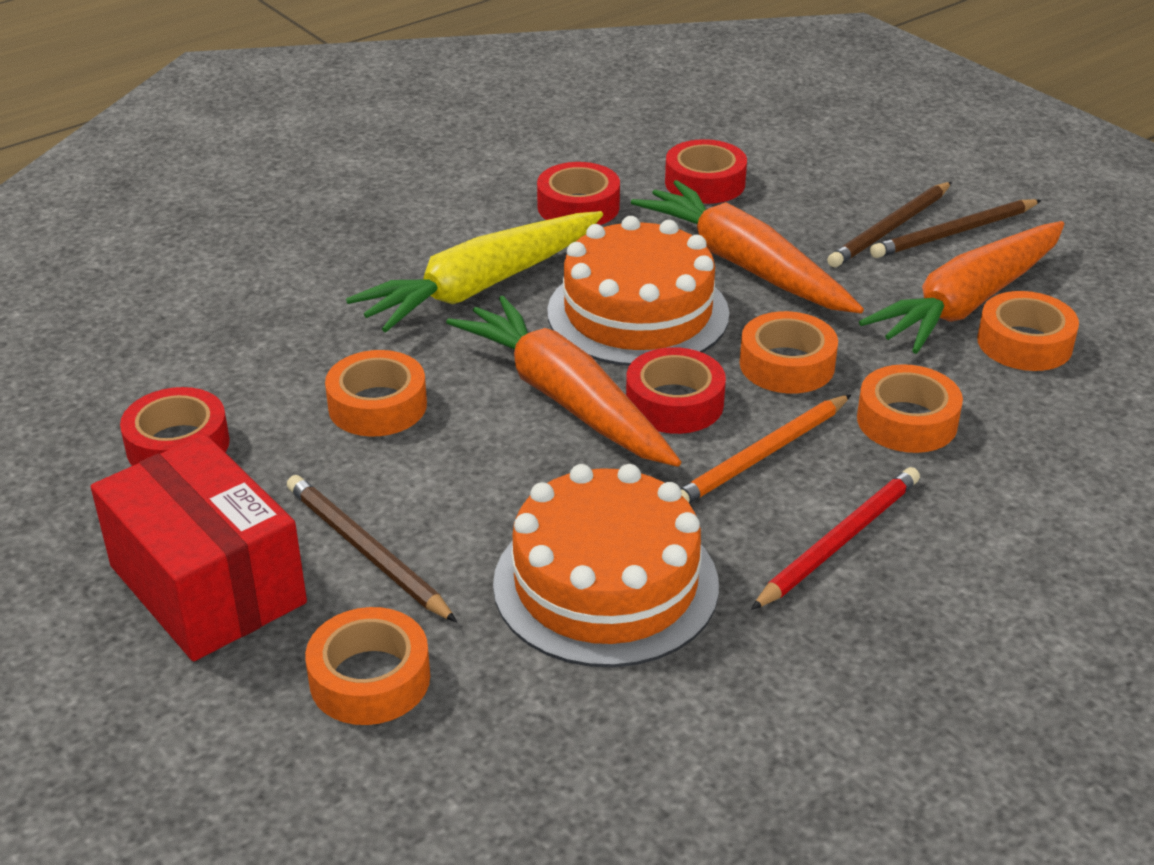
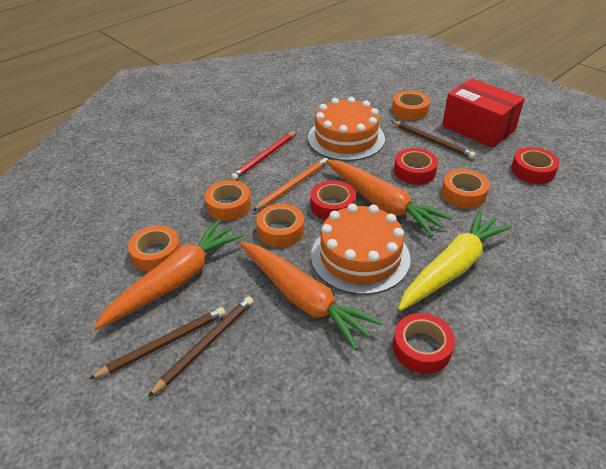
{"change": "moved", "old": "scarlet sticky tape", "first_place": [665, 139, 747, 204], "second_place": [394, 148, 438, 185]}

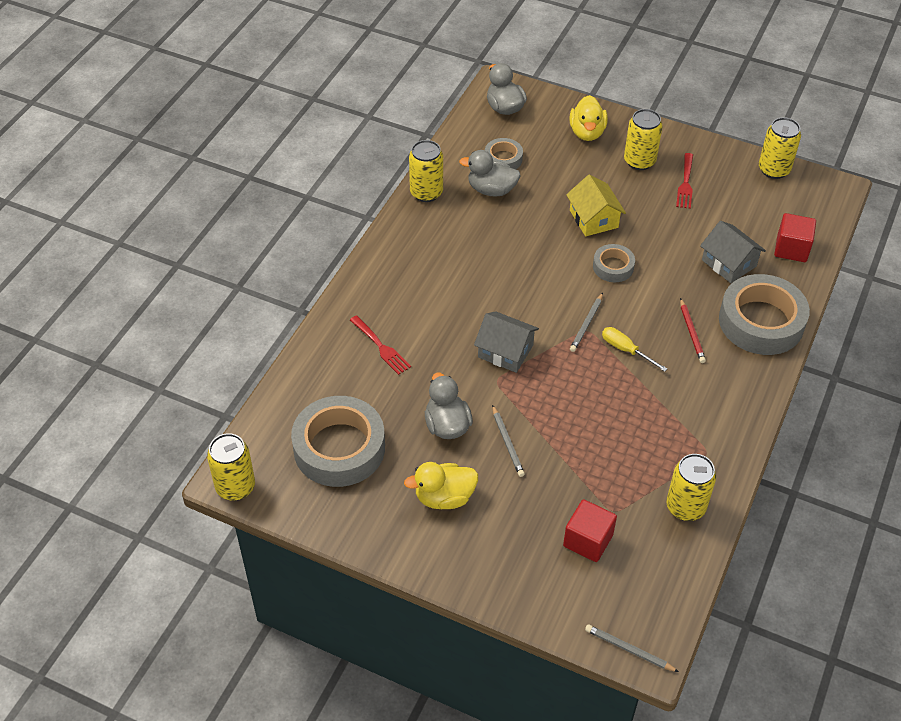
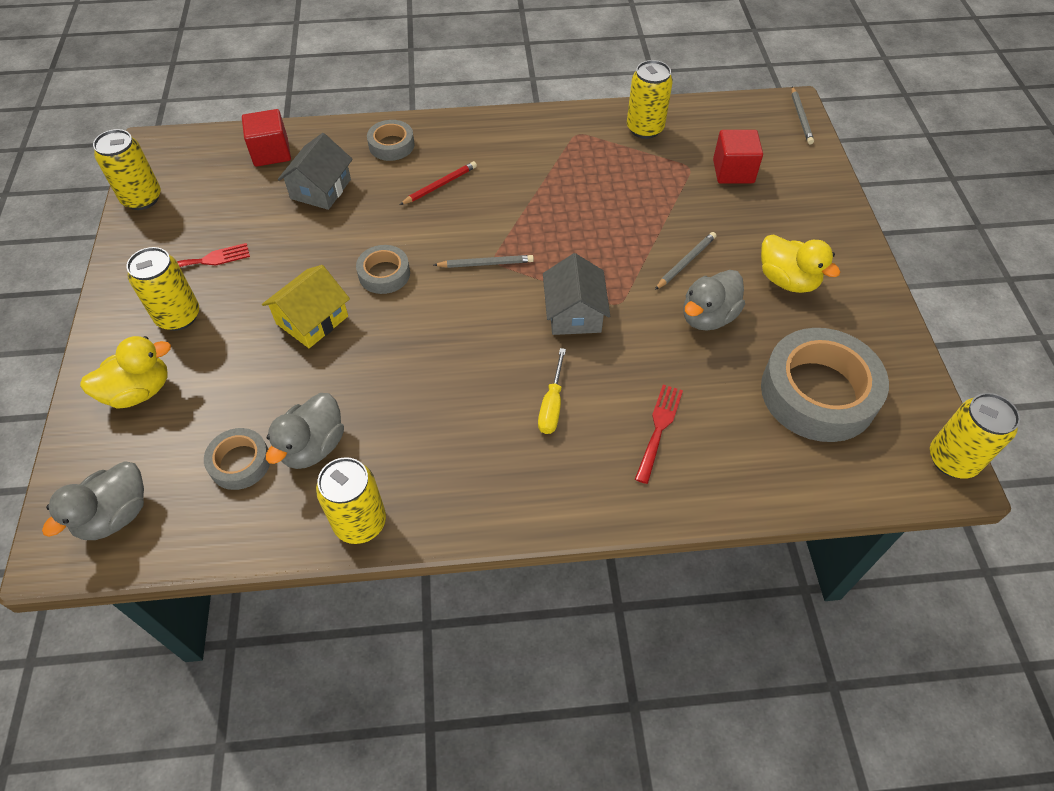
{"change": "turned", "old": "gray duck", "first_place": [459, 150, 521, 197], "second_place": [266, 393, 344, 469], "degrees": 45}
{"change": "resized", "old": "gray sticky tape", "first_place": [719, 274, 810, 355], "second_place": [367, 120, 415, 161], "factor": 0.5}
{"change": "moved", "old": "bright yellow flat screwdriver", "first_place": [602, 327, 667, 372], "second_place": [538, 348, 566, 434]}

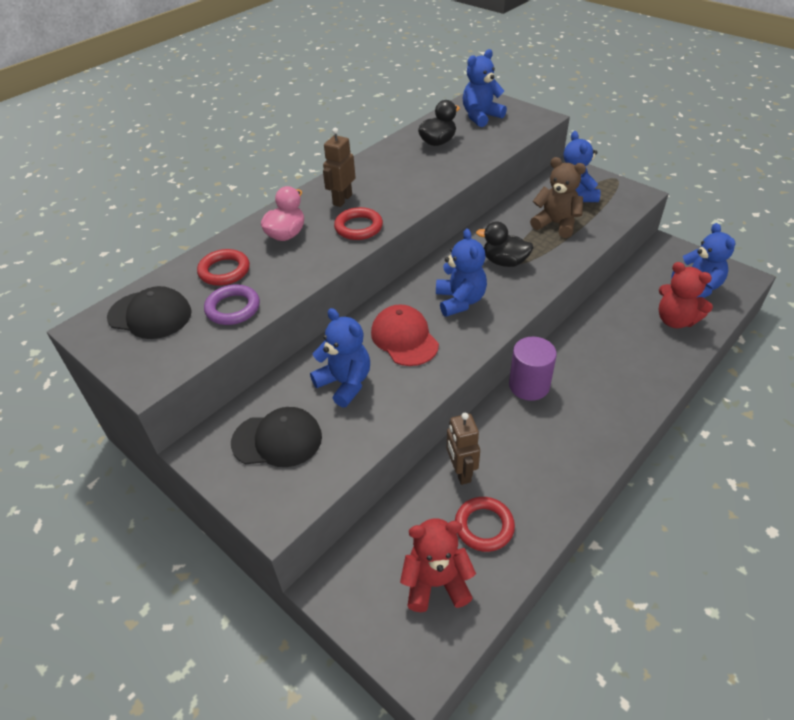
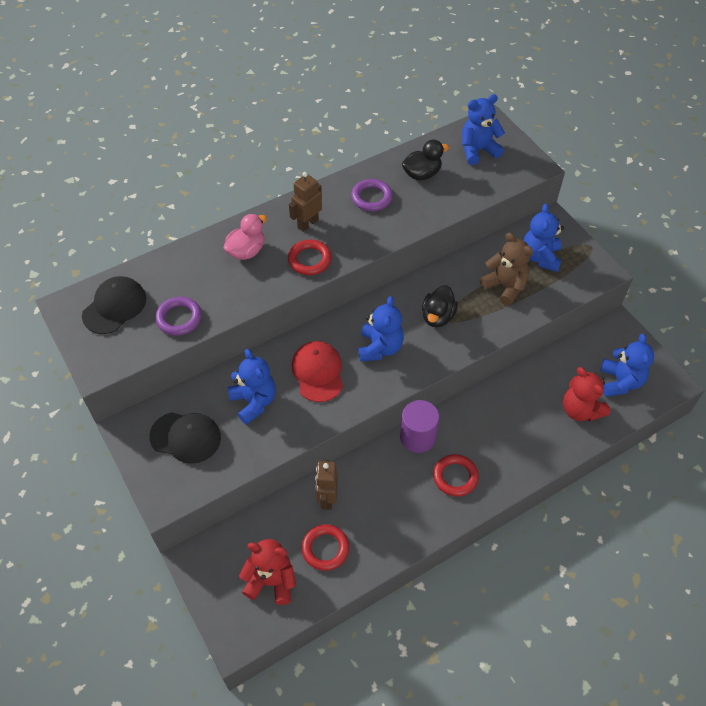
{"change": "turned", "old": "jet-black duck", "first_place": [476, 221, 534, 267], "second_place": [422, 285, 458, 327], "degrees": -105}
{"change": "moved", "old": "scarlet hoop", "first_place": [197, 249, 250, 286], "second_place": [433, 454, 479, 497]}
{"change": "turned", "old": "jet-black baseball cap", "first_place": [107, 286, 192, 339], "second_place": [82, 276, 146, 334], "degrees": -90}
{"change": "added", "new": "violet hoop", "second_place": [351, 179, 393, 211]}

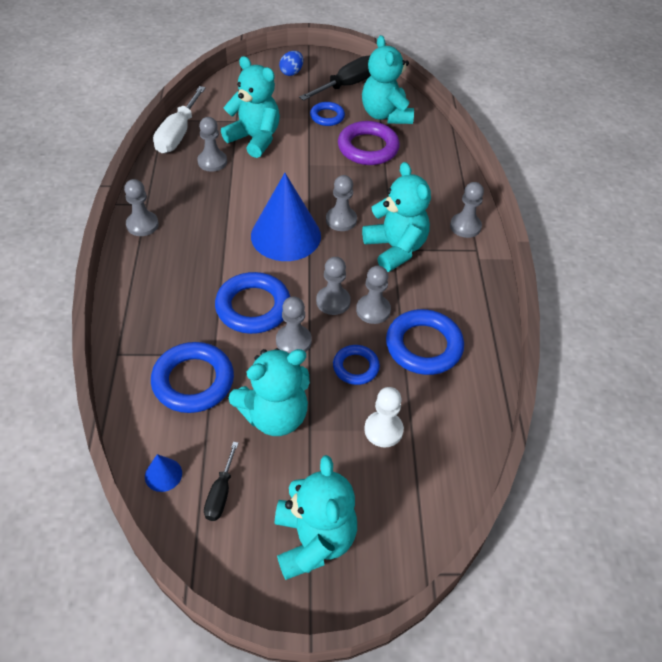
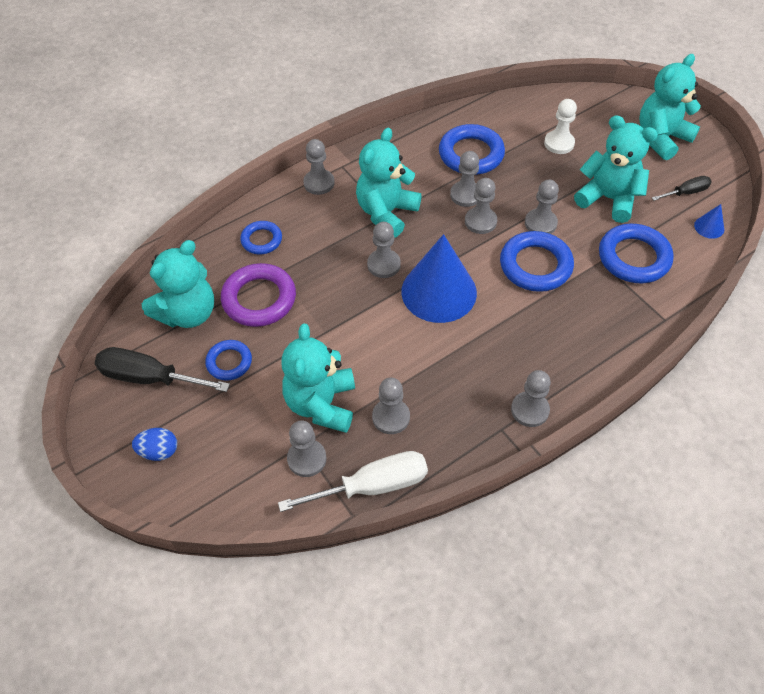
{"change": "moved", "old": "royal blue hoop", "first_place": [333, 345, 380, 385], "second_place": [240, 221, 282, 254]}
{"change": "added", "new": "gray game pawn", "second_place": [287, 421, 327, 477]}

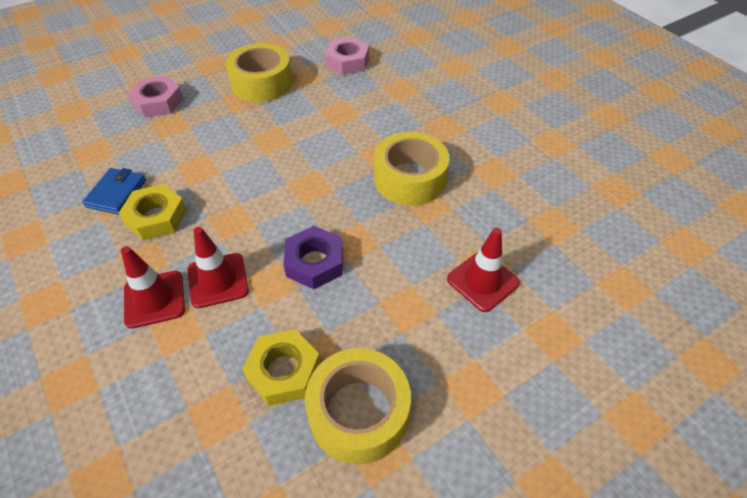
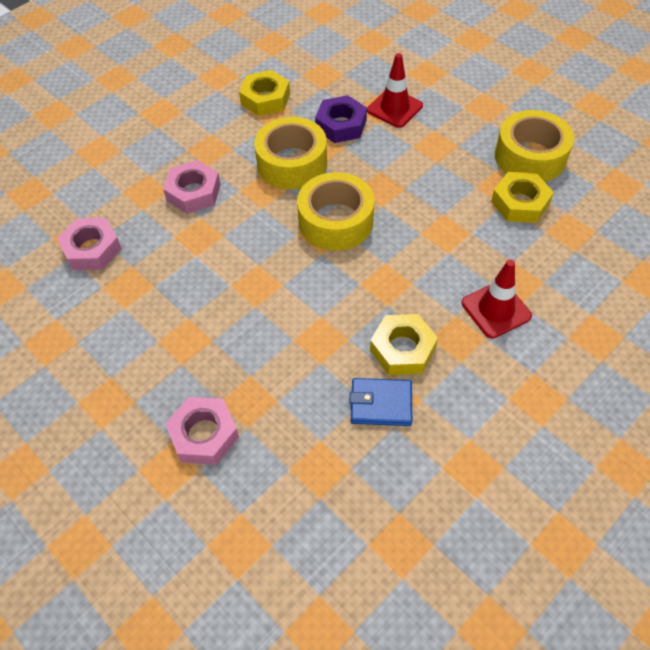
{"change": "moved", "old": "bright yellow sticky tape", "first_place": [226, 43, 292, 102], "second_place": [297, 172, 374, 251]}
{"change": "moved", "old": "violet hexagon nut", "first_place": [283, 226, 343, 289], "second_place": [315, 95, 367, 143]}
{"change": "removed", "old": "scarlet road cone", "first_place": [188, 227, 249, 308]}
{"change": "added", "new": "bright yellow hexagon nut", "second_place": [239, 70, 290, 116]}
{"change": "added", "new": "rosy hexagon nut", "second_place": [163, 160, 221, 214]}

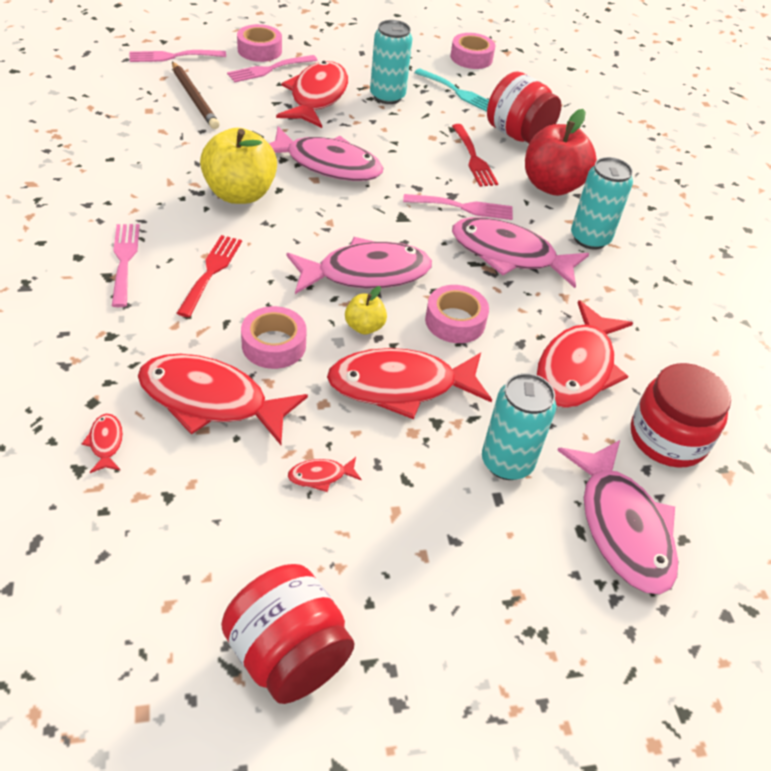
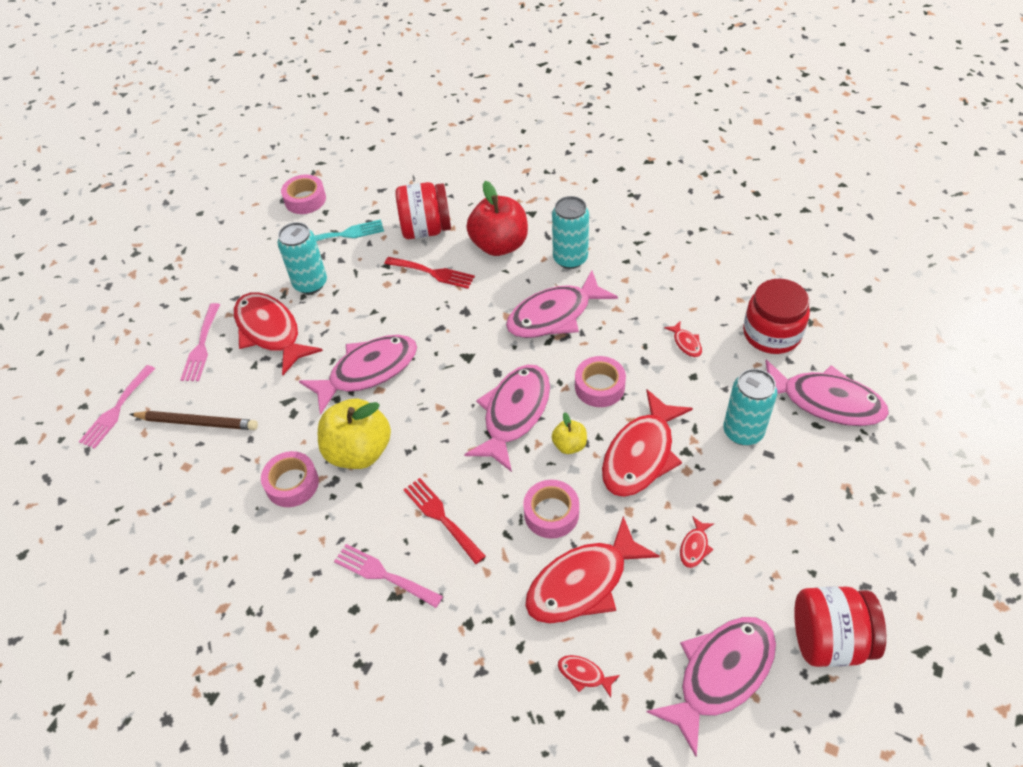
{"change": "moved", "old": "rosy sticky tape", "first_place": [237, 24, 282, 62], "second_place": [261, 451, 319, 507]}
{"change": "removed", "old": "rosy dinner fork", "first_place": [403, 194, 513, 220]}
{"change": "resized", "old": "scarlet toy fish", "first_place": [537, 300, 633, 408], "second_place": [664, 321, 702, 357], "factor": 0.41}
{"change": "added", "new": "rosy toy fish", "second_place": [646, 617, 776, 757]}

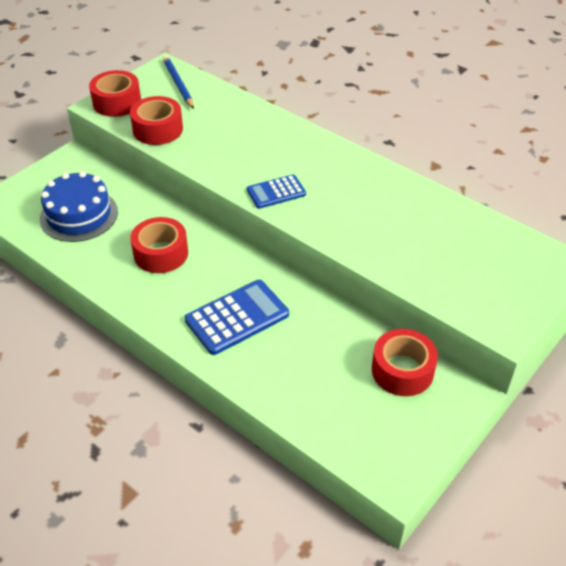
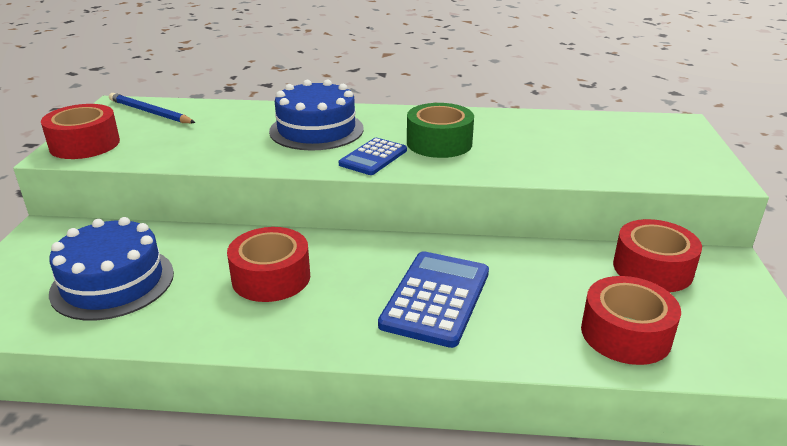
{"change": "moved", "old": "scarlet sticky tape", "first_place": [130, 96, 183, 145], "second_place": [581, 276, 681, 365]}
{"change": "added", "new": "royal blue gateau", "second_place": [269, 80, 364, 151]}
{"change": "added", "new": "green sticky tape", "second_place": [407, 103, 474, 158]}

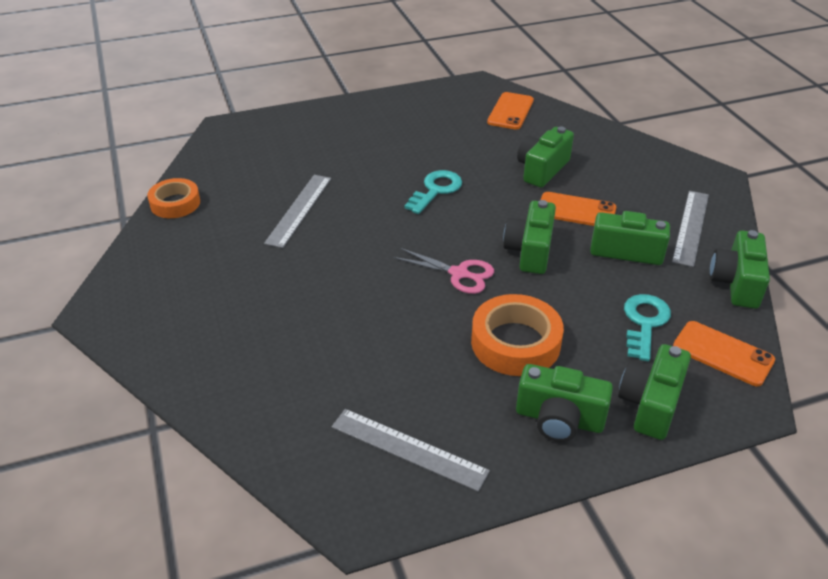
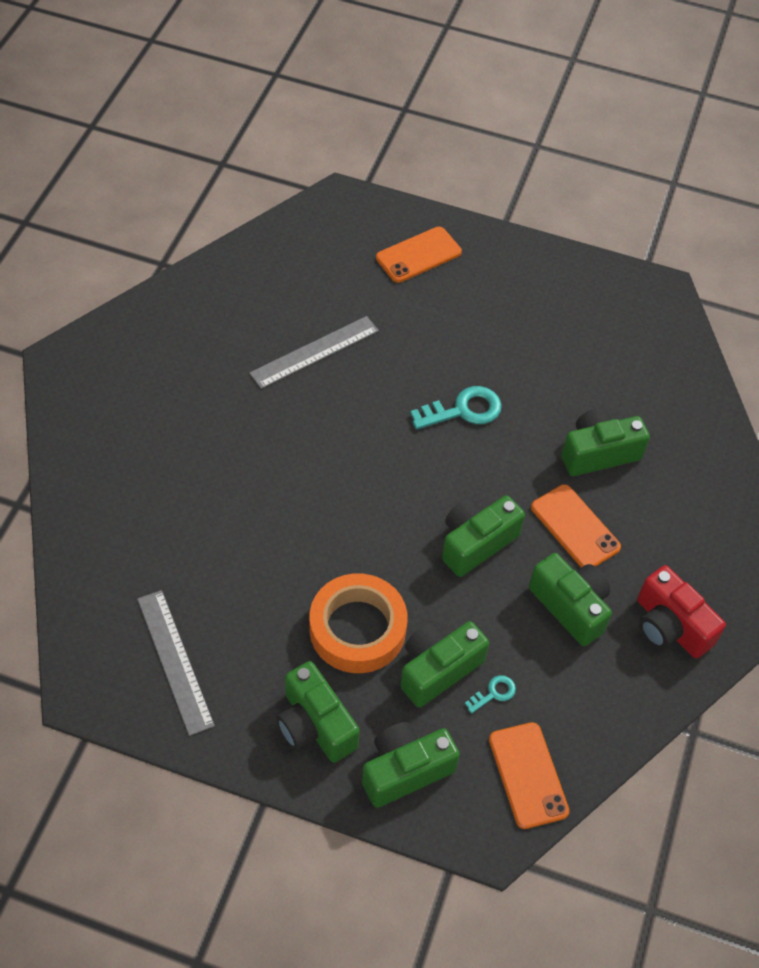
{"change": "moved", "old": "bright orange smartphone", "first_place": [487, 92, 534, 130], "second_place": [376, 227, 462, 283]}
{"change": "removed", "old": "bright orange sticky tape", "first_place": [147, 178, 200, 218]}
{"change": "replaced", "old": "gray ruler", "new": "scarlet photo camera", "first_place": [672, 191, 709, 267], "second_place": [637, 565, 726, 658]}
{"change": "moved", "old": "green photo camera", "first_place": [709, 230, 770, 309], "second_place": [400, 621, 489, 708]}
{"change": "removed", "old": "rosy pair of scissors", "first_place": [393, 248, 494, 294]}
{"change": "resized", "old": "aqua latchkey", "first_place": [624, 294, 671, 361], "second_place": [465, 675, 516, 714], "factor": 0.53}

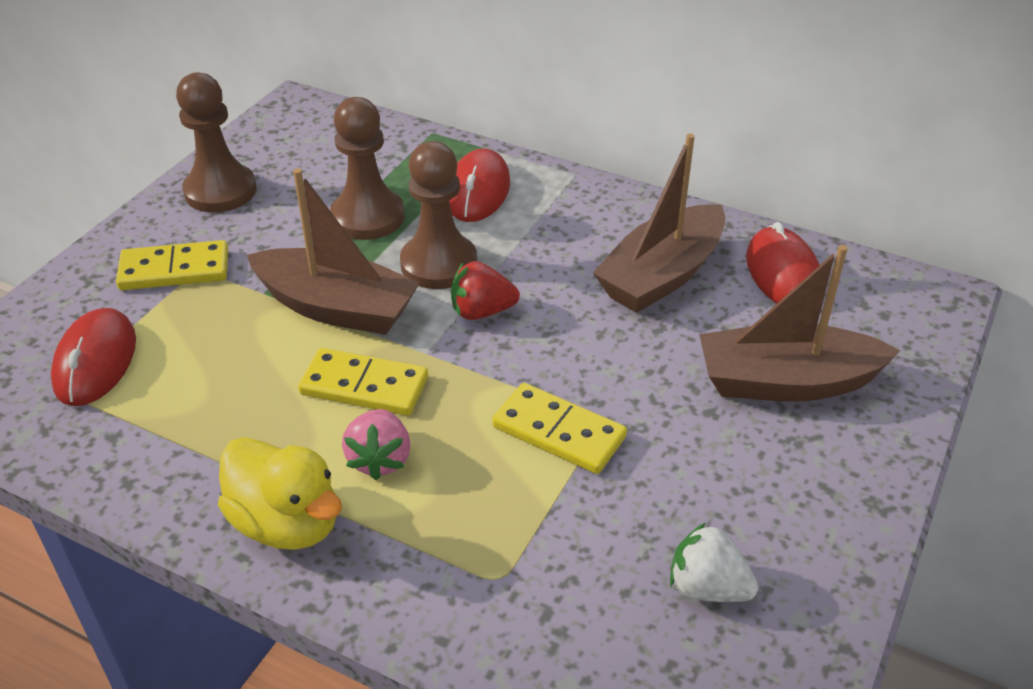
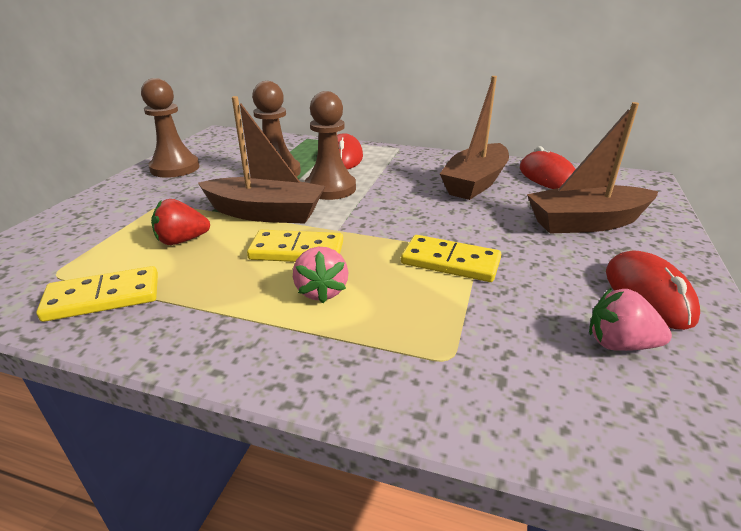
{"change": "moved", "old": "bright yellow domino tile", "first_place": [116, 240, 228, 290], "second_place": [36, 266, 158, 322]}
{"change": "moved", "old": "scarlet berry", "first_place": [451, 261, 520, 320], "second_place": [151, 199, 210, 245]}
{"change": "moved", "old": "scarlet PC mouse", "first_place": [51, 308, 136, 406], "second_place": [606, 251, 700, 330]}
{"change": "removed", "old": "bright yellow duck", "first_place": [218, 437, 342, 550]}
{"change": "recoloured", "old": "white berry", "new": "rosy berry", "first_place": [670, 523, 759, 602], "second_place": [589, 288, 672, 351]}

